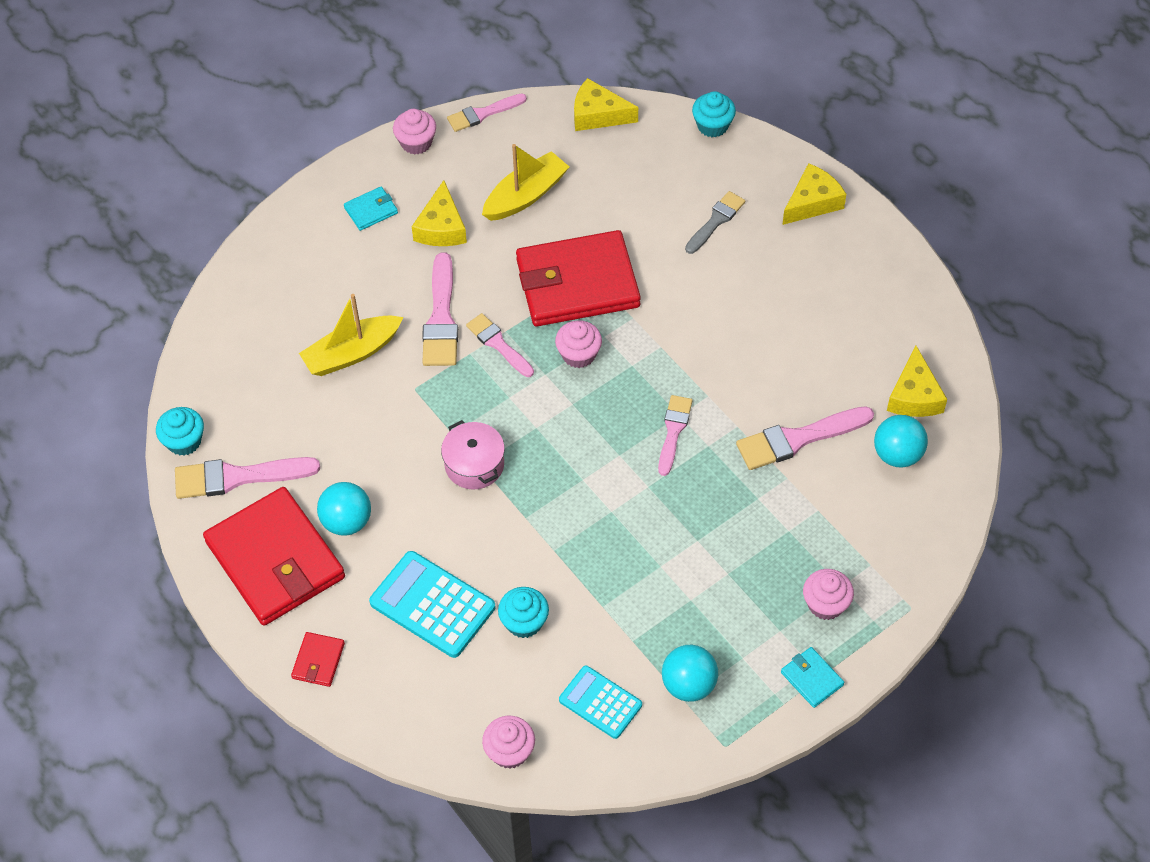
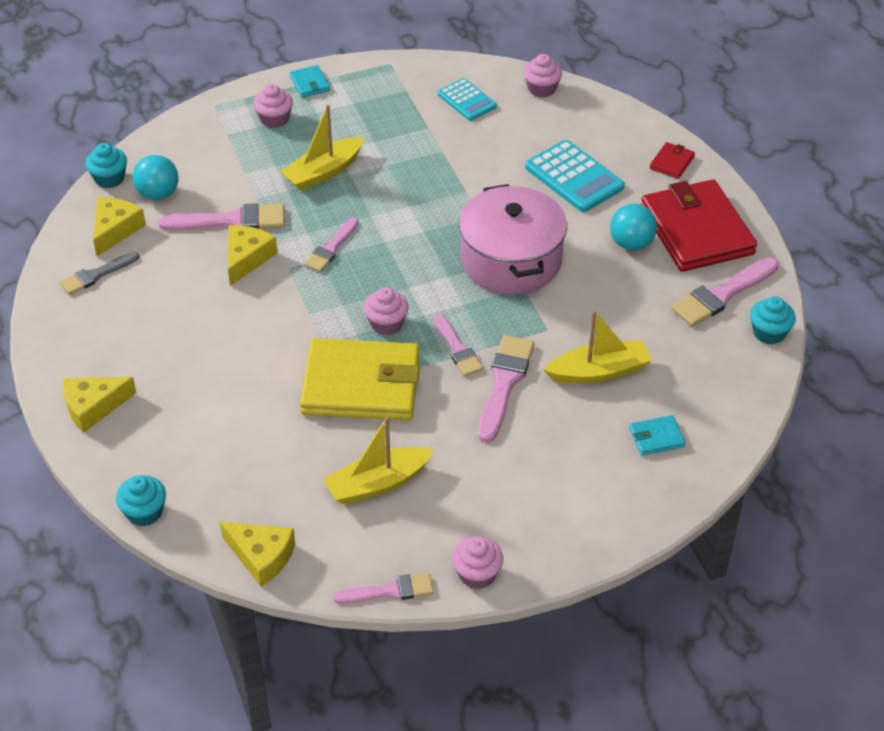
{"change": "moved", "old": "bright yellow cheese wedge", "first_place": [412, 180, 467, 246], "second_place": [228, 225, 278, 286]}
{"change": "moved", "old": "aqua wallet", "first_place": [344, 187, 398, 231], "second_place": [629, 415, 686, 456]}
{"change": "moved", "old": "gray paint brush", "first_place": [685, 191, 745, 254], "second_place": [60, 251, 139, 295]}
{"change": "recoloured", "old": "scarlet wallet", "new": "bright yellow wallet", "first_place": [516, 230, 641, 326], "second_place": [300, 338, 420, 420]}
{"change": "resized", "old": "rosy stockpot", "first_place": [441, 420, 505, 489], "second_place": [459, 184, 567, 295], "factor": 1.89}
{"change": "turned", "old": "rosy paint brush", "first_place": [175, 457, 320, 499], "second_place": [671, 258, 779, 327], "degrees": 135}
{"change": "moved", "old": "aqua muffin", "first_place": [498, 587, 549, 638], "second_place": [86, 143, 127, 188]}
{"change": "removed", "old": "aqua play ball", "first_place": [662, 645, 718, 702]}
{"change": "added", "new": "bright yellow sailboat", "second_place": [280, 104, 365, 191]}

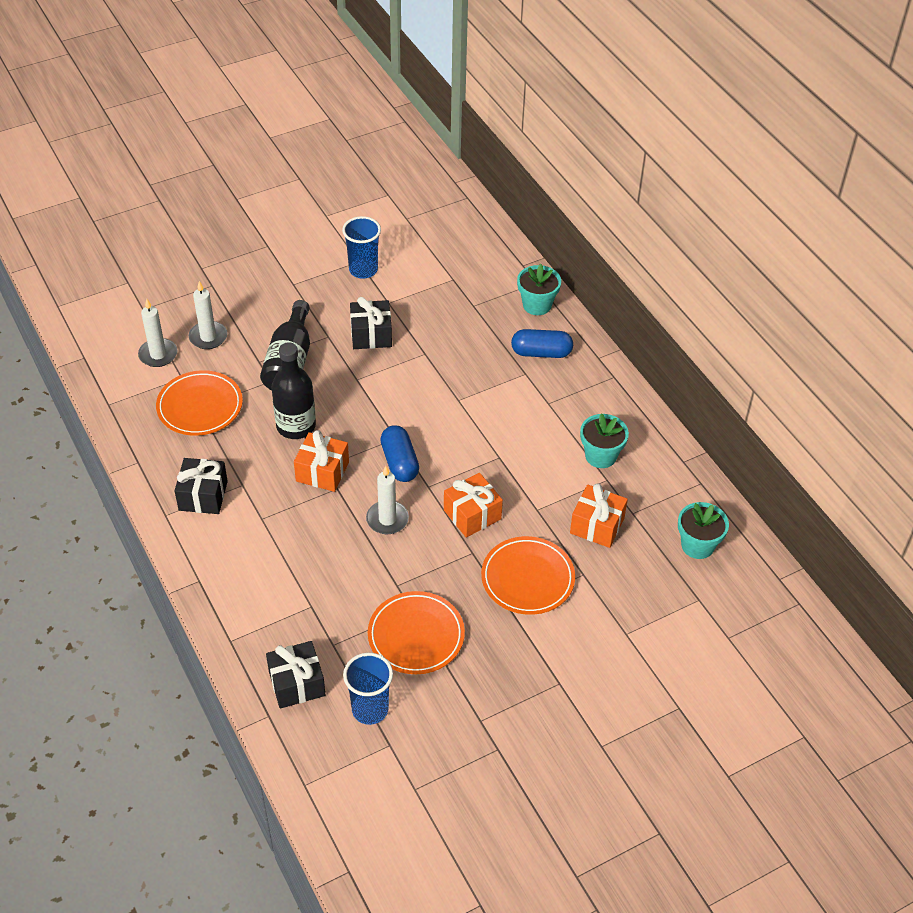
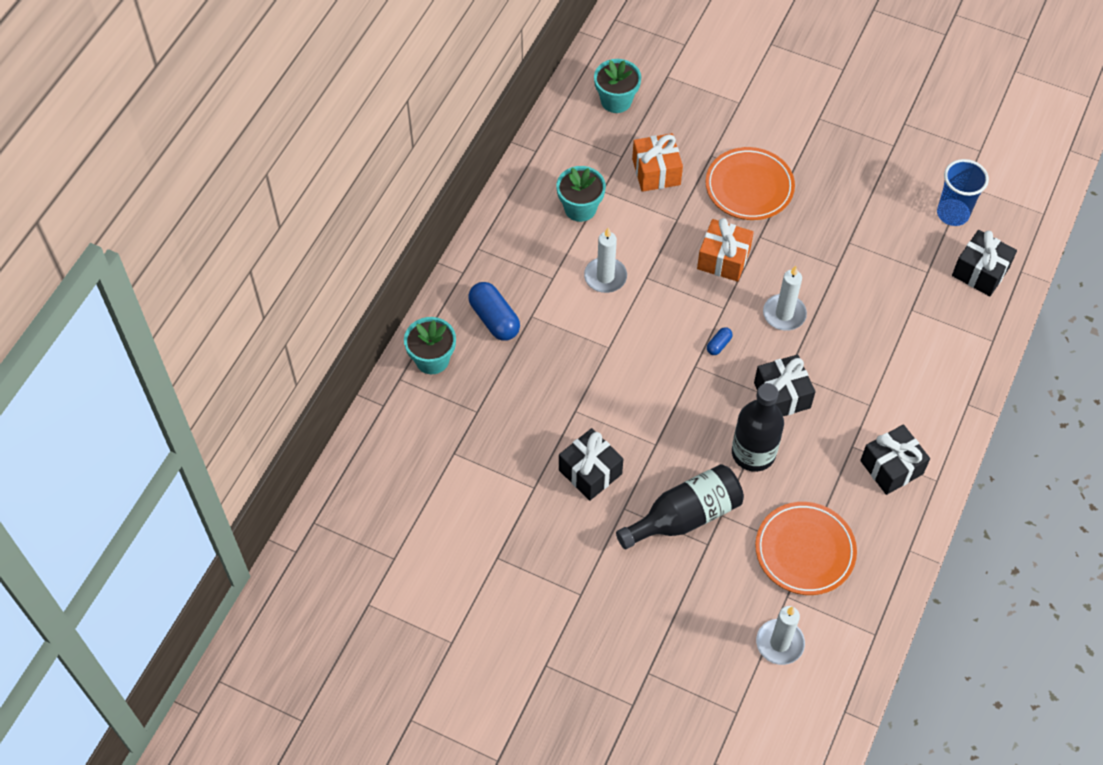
{"change": "removed", "old": "royal blue beaker", "first_place": [342, 216, 381, 279]}
{"change": "moved", "old": "white wax candle", "first_place": [189, 281, 227, 349], "second_place": [584, 228, 627, 293]}
{"change": "resized", "old": "royal blue capsule", "first_place": [380, 425, 419, 482], "second_place": [707, 327, 733, 355], "factor": 0.48}
{"change": "recoloured", "old": "bright orange present", "new": "jet-black present", "first_place": [294, 430, 349, 492], "second_place": [754, 354, 815, 416]}
{"change": "removed", "old": "bright orange flat dish", "first_place": [368, 591, 465, 674]}

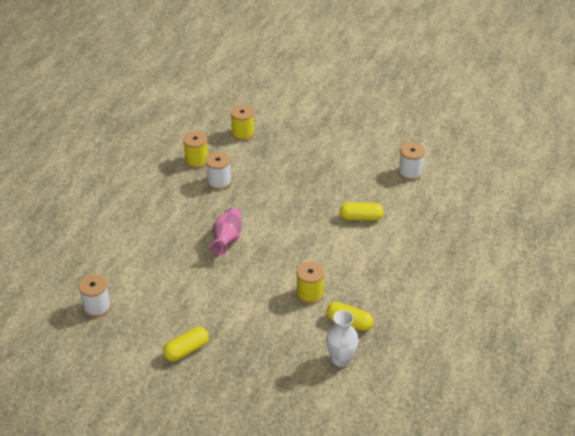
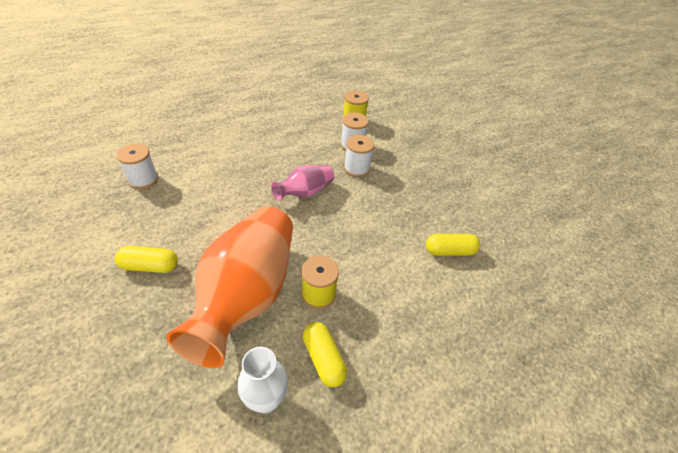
{"change": "removed", "old": "bright yellow reel of thread", "first_place": [230, 105, 255, 141]}
{"change": "moved", "old": "white reel of thread", "first_place": [398, 143, 425, 180], "second_place": [344, 135, 374, 177]}
{"change": "turned", "old": "bright yellow capsule", "first_place": [340, 202, 384, 221], "second_place": [426, 234, 480, 256], "degrees": -45}
{"change": "added", "new": "bright orange tall vase", "second_place": [166, 206, 293, 368]}

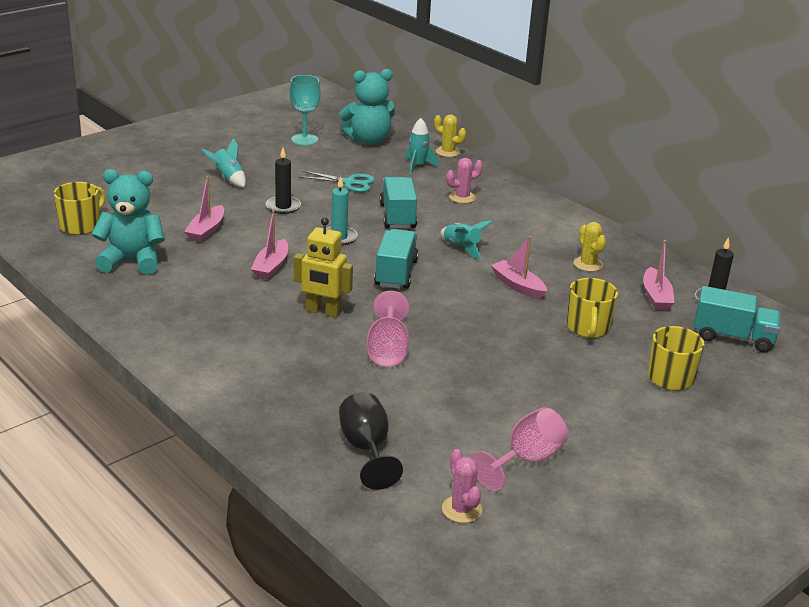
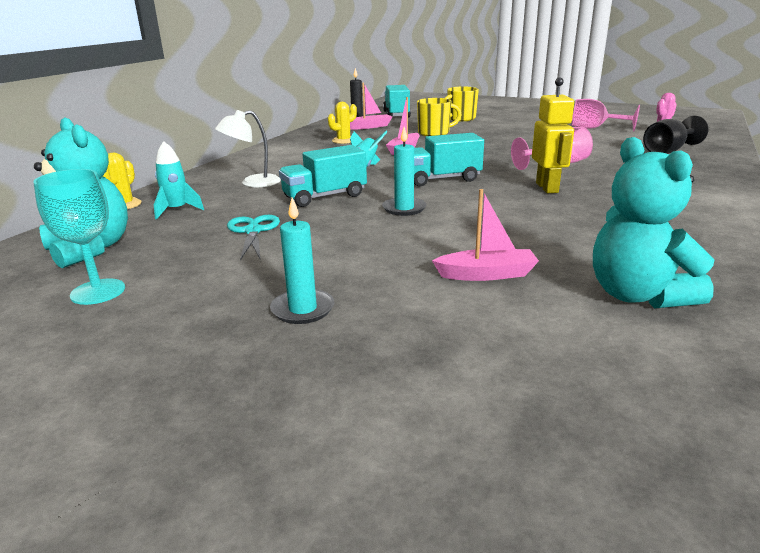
{"change": "replaced", "old": "aqua spaceship", "new": "aqua wax candle", "first_place": [201, 138, 246, 187], "second_place": [270, 197, 334, 324]}
{"change": "removed", "old": "jet-black wax candle", "first_place": [266, 148, 301, 214]}
{"change": "replaced", "old": "rosy saguaro cactus", "new": "white desk lamp", "first_place": [446, 158, 483, 203], "second_place": [215, 110, 281, 188]}
{"change": "removed", "old": "bright yellow tea mug", "first_place": [54, 182, 105, 235]}
{"change": "removed", "old": "rosy sailboat", "first_place": [251, 210, 288, 280]}

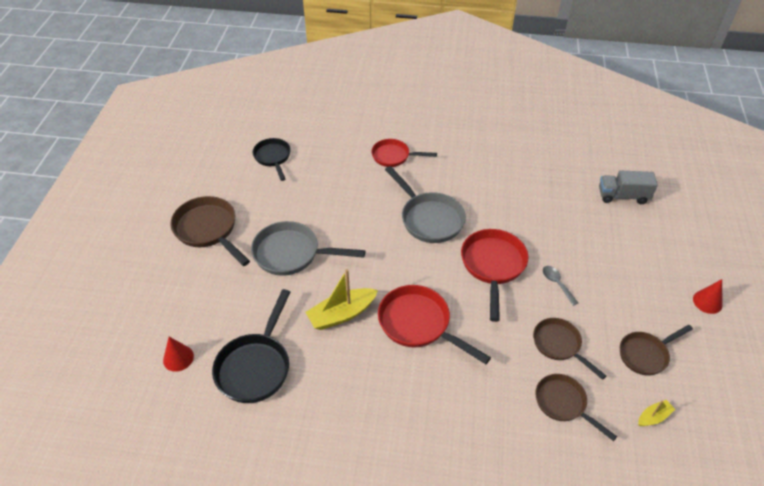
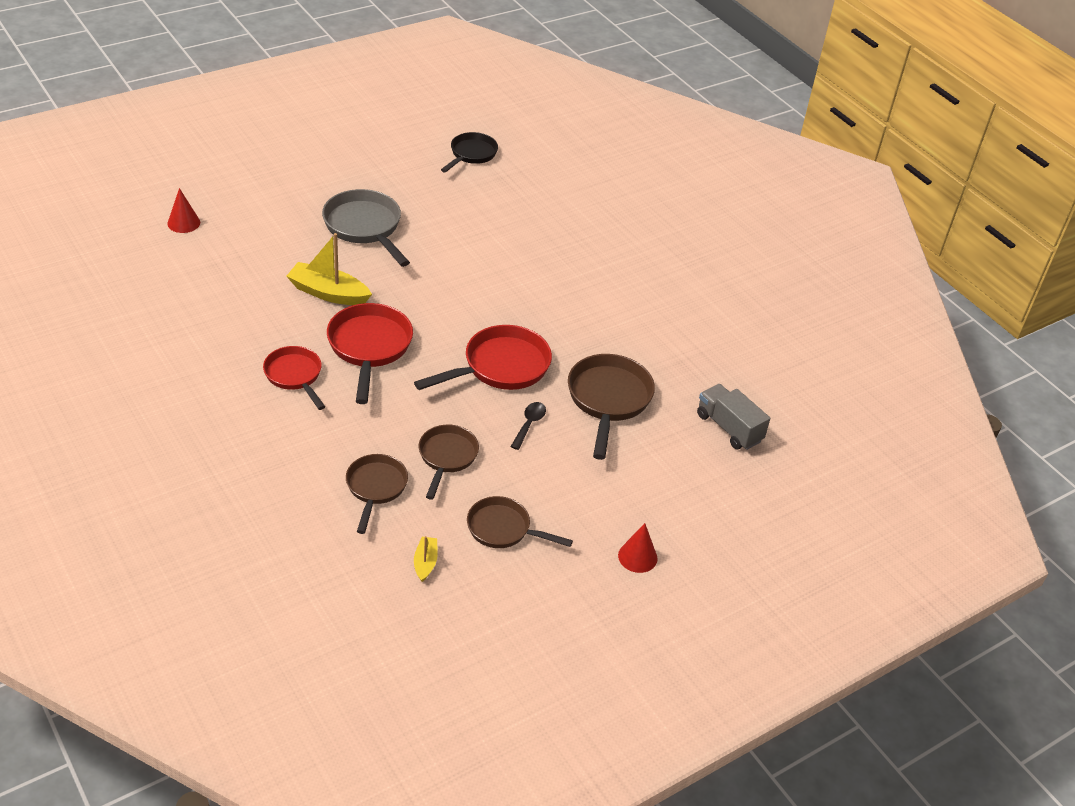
{"change": "moved", "old": "scarlet pan", "first_place": [371, 139, 437, 167], "second_place": [263, 346, 325, 410]}
{"change": "removed", "old": "gray pan", "first_place": [385, 166, 466, 243]}
{"change": "moved", "old": "brown pan", "first_place": [170, 196, 250, 266], "second_place": [568, 354, 655, 460]}
{"change": "recoloured", "old": "gray spoon", "new": "jet-black spoon", "first_place": [543, 266, 578, 306], "second_place": [510, 402, 546, 450]}
{"change": "removed", "old": "jet-black pan", "first_place": [212, 289, 290, 403]}
{"change": "turned", "old": "bright yellow sailboat", "first_place": [638, 400, 675, 426], "second_place": [414, 536, 438, 582], "degrees": -105}

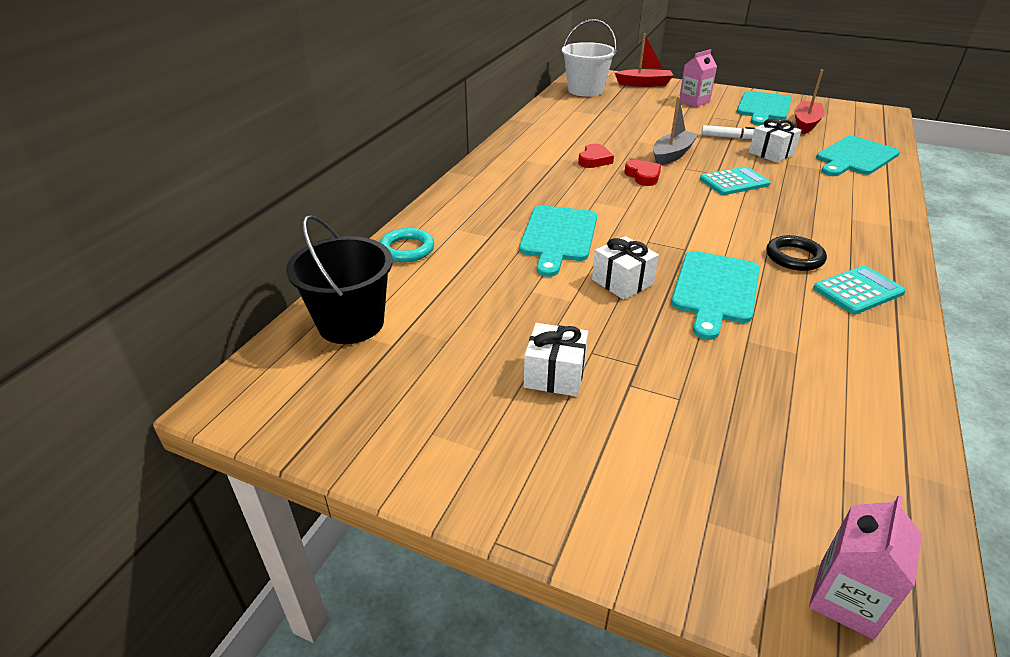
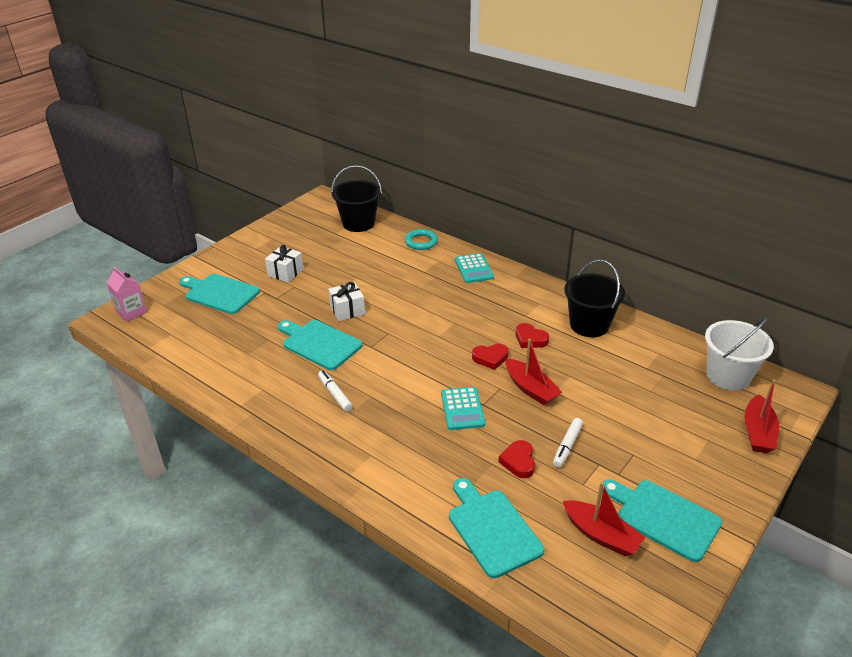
{"change": "removed", "old": "rosy carton", "first_place": [679, 49, 717, 107]}
{"change": "recoloured", "old": "gray sailboat", "new": "scarlet sailboat", "first_place": [653, 97, 699, 165], "second_place": [505, 339, 562, 405]}
{"change": "replaced", "old": "white present", "new": "scarlet heart shape", "first_place": [749, 118, 801, 163], "second_place": [498, 440, 535, 478]}
{"change": "moved", "old": "aqua cutting board", "first_place": [519, 205, 597, 277], "second_place": [179, 274, 260, 314]}
{"change": "replaced", "old": "jet-black hoop", "new": "white marker", "first_place": [767, 235, 827, 271], "second_place": [318, 370, 353, 412]}
{"change": "moved", "old": "aqua calculator", "first_place": [813, 265, 906, 315], "second_place": [455, 253, 494, 283]}
{"change": "added", "new": "jet-black bucket", "second_place": [564, 260, 625, 337]}

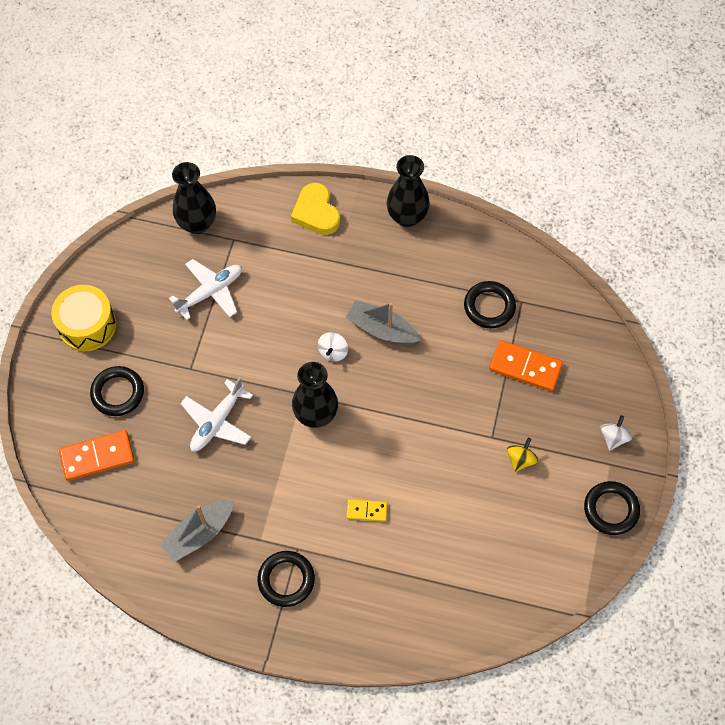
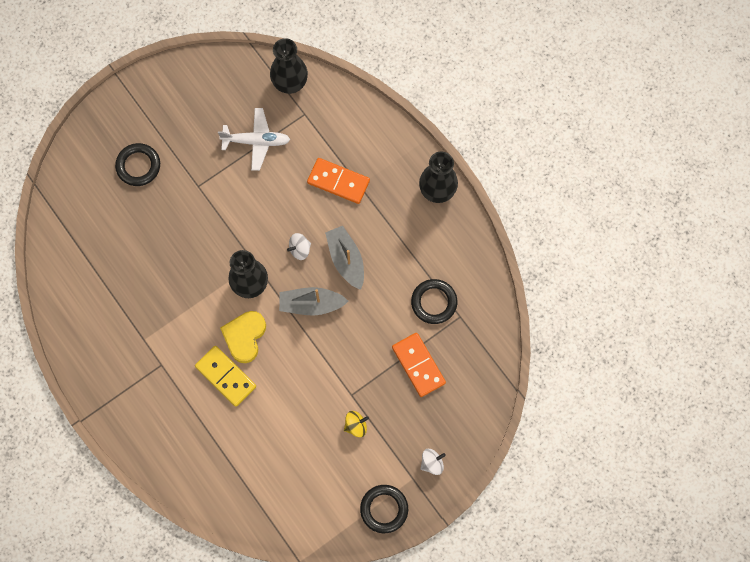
{"change": "moved", "old": "bright yellow heart shape", "first_place": [291, 183, 340, 235], "second_place": [220, 311, 266, 363]}
{"change": "removed", "old": "bright yellow toy drum", "first_place": [51, 285, 116, 351]}
{"change": "removed", "old": "white aeroplane", "first_place": [180, 377, 253, 451]}
{"change": "moved", "old": "bright orange domino tile", "first_place": [59, 430, 134, 481], "second_place": [307, 158, 370, 204]}
{"change": "resized", "old": "bright yellow domino tile", "first_place": [347, 499, 387, 522], "second_place": [195, 346, 256, 407], "factor": 1.78}
{"change": "moved", "old": "gray sailboat", "first_place": [160, 500, 234, 562], "second_place": [279, 287, 348, 316]}
{"change": "removed", "old": "jet-black hoop", "first_place": [258, 551, 315, 607]}

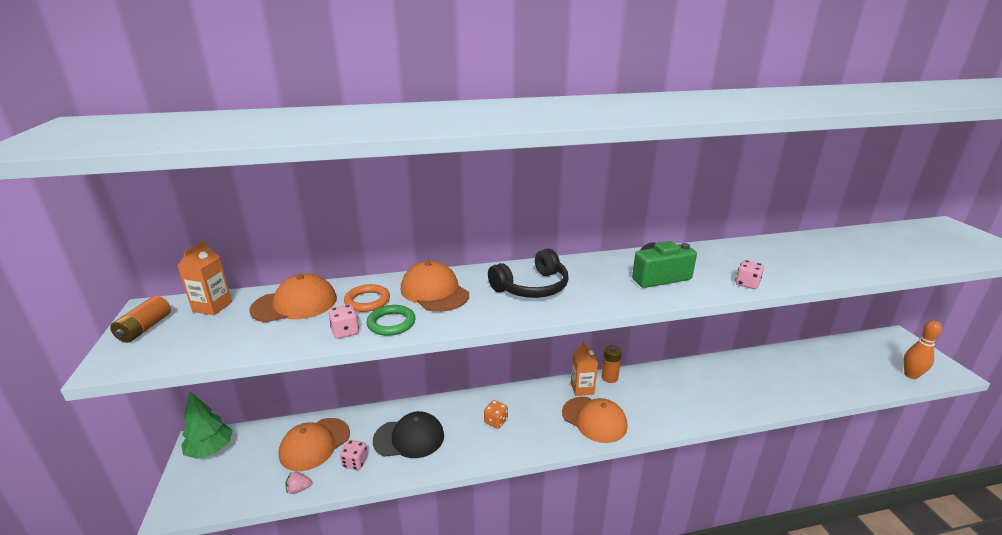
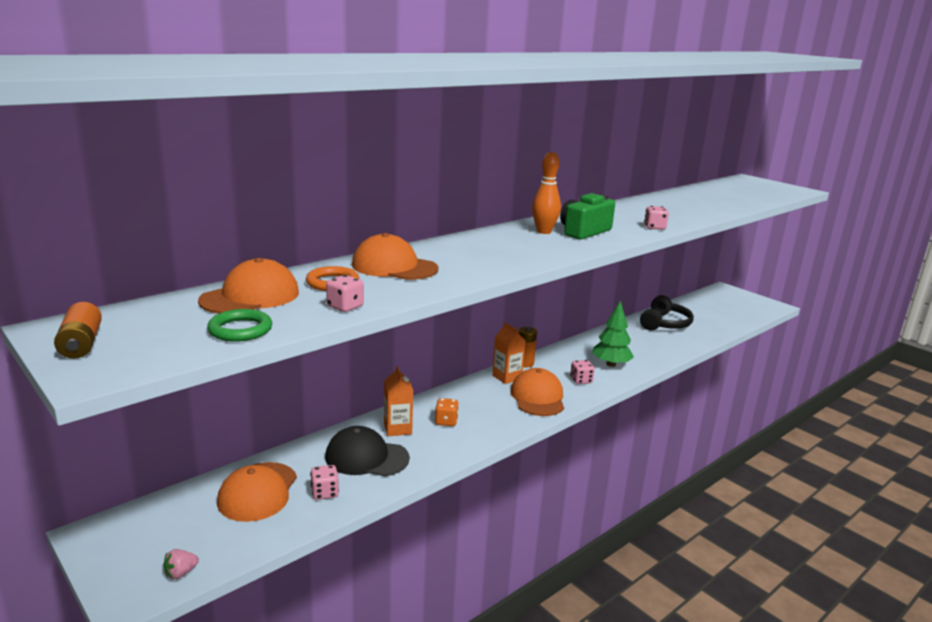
{"change": "moved", "old": "bright orange carton", "first_place": [177, 241, 232, 315], "second_place": [384, 366, 413, 436]}
{"change": "moved", "old": "jet-black headphones", "first_place": [488, 249, 569, 298], "second_place": [640, 295, 694, 330]}
{"change": "moved", "old": "green hoop", "first_place": [366, 305, 416, 336], "second_place": [207, 309, 272, 342]}
{"change": "moved", "old": "bright orange skittle", "first_place": [903, 320, 942, 379], "second_place": [532, 152, 561, 234]}
{"change": "moved", "old": "green toy tree", "first_place": [181, 391, 233, 459], "second_place": [592, 301, 634, 367]}
{"change": "turned", "old": "bright orange baseball cap", "first_place": [562, 397, 627, 443], "second_place": [511, 368, 564, 416], "degrees": -105}
{"change": "turned", "old": "jet-black baseball cap", "first_place": [373, 411, 444, 458], "second_place": [325, 426, 410, 477], "degrees": -135}
{"change": "moved", "old": "rosy berry", "first_place": [285, 472, 312, 494], "second_place": [163, 549, 199, 579]}
{"change": "added", "new": "rosy dice", "second_place": [570, 360, 595, 384]}

